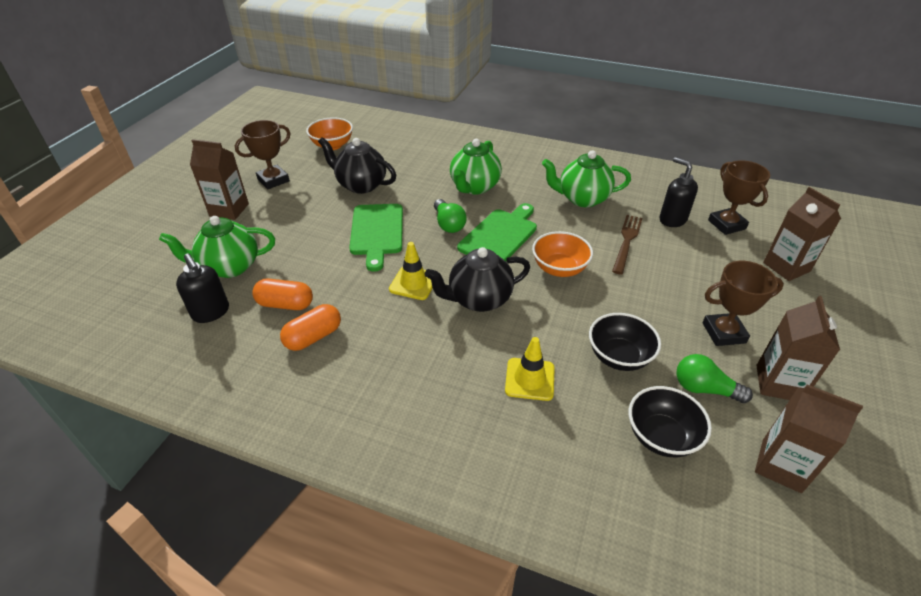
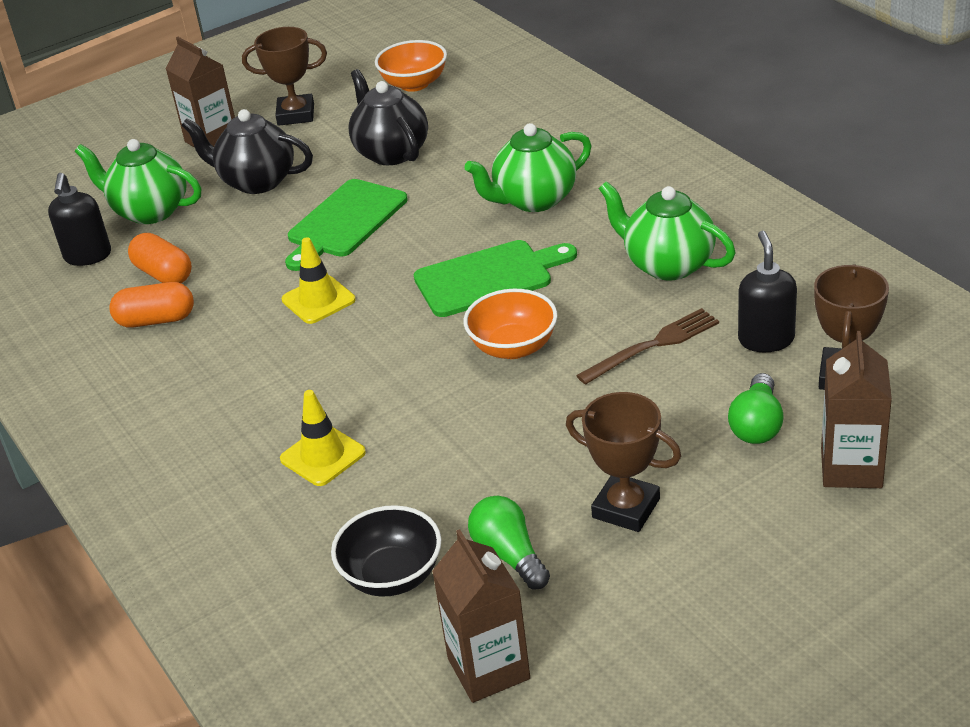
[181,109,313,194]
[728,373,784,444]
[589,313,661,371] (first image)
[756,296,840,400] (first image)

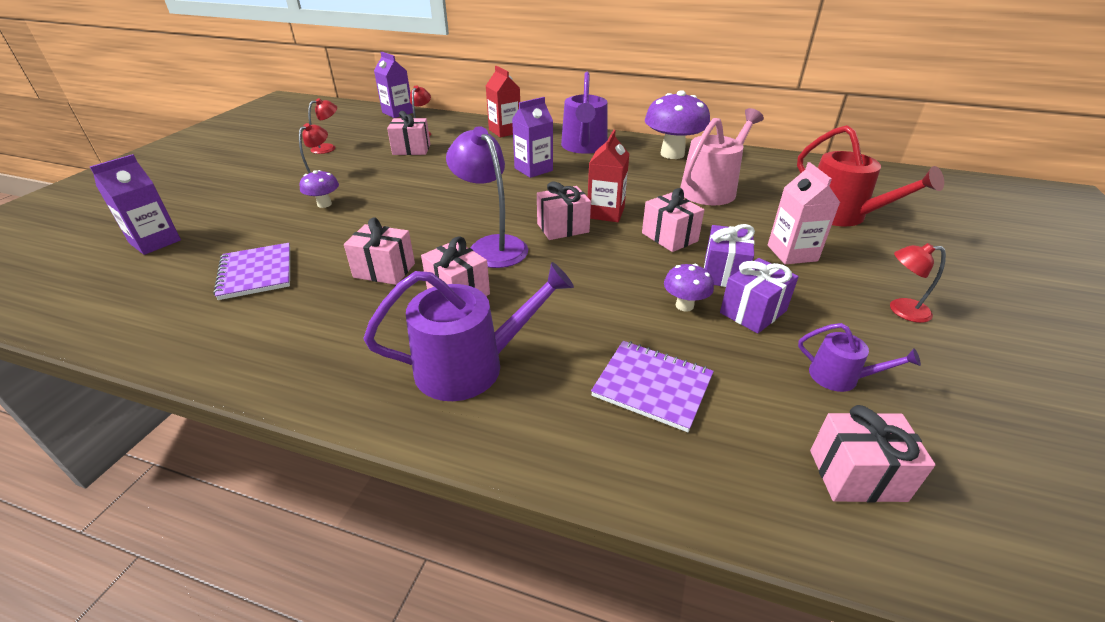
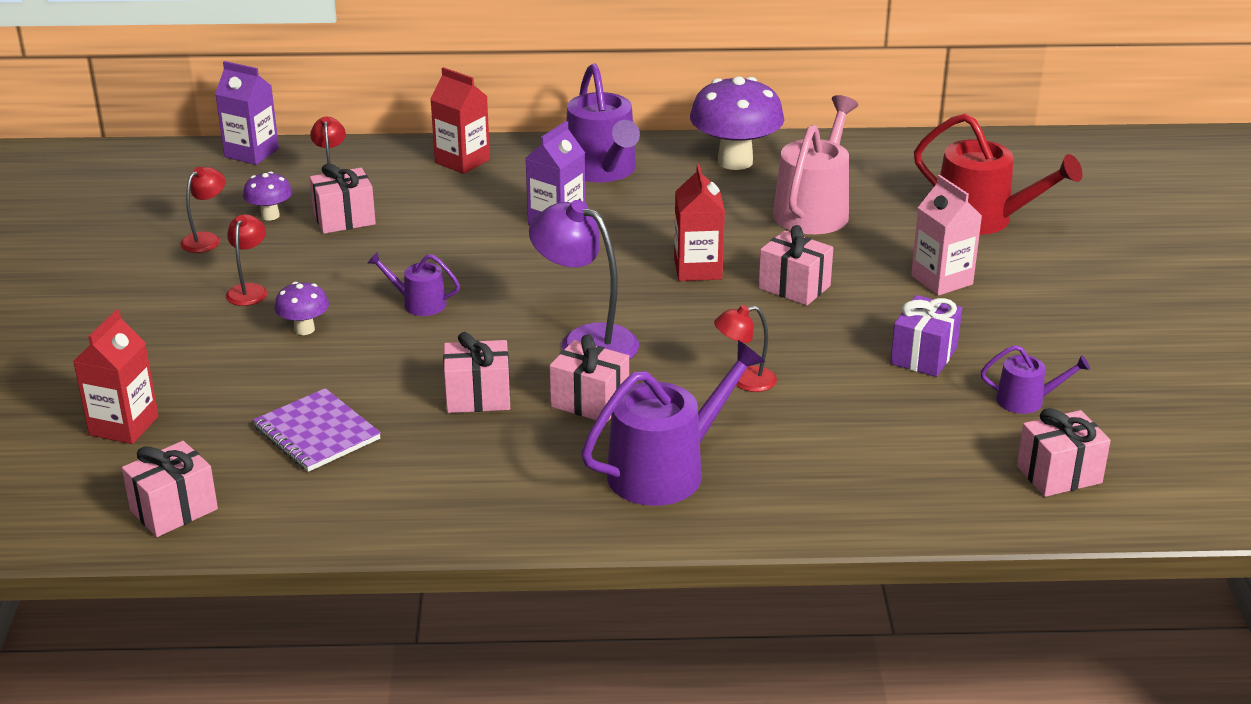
[73,309,159,444]
[122,441,218,537]
[243,171,292,220]
[367,252,460,316]
[714,305,777,392]
[591,341,714,432] (first image)
[704,224,755,287] (first image)

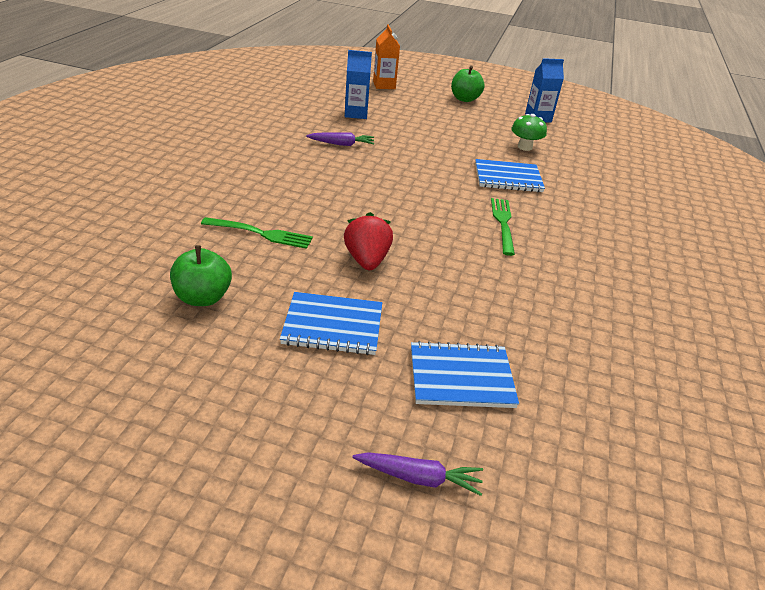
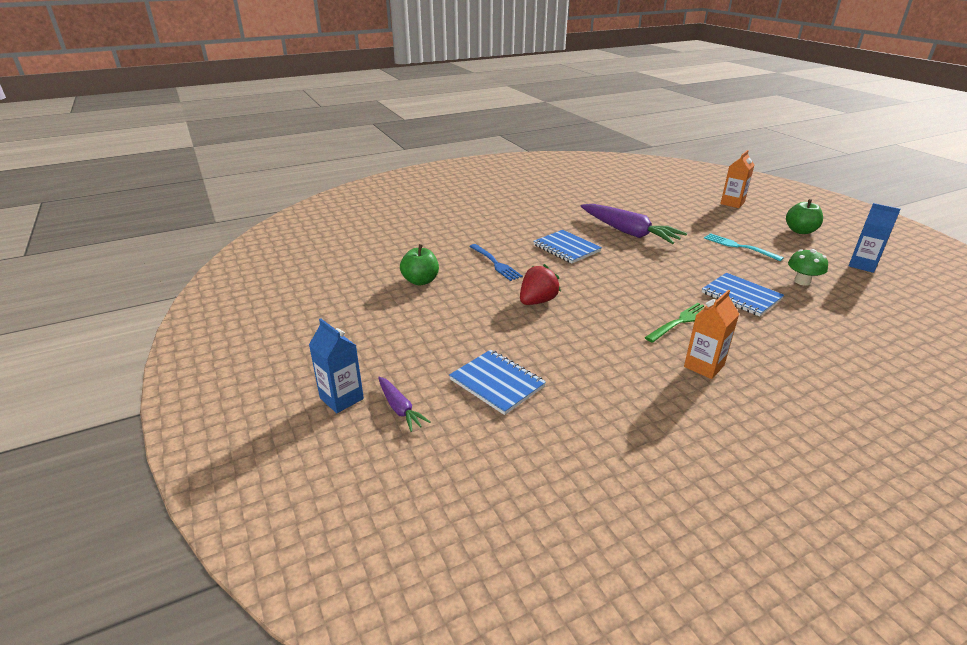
[309,318,364,413]
[469,244,523,281]
[533,230,602,263]
[580,204,687,244]
[684,290,739,379]
[704,233,784,261]

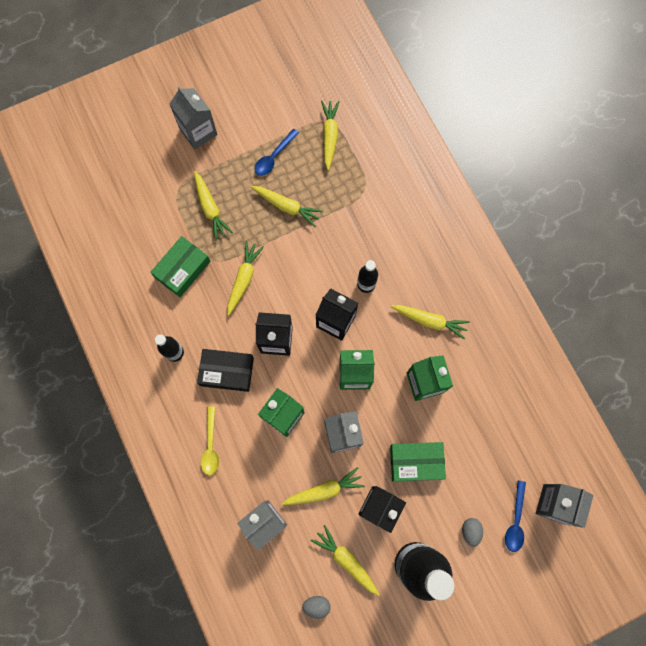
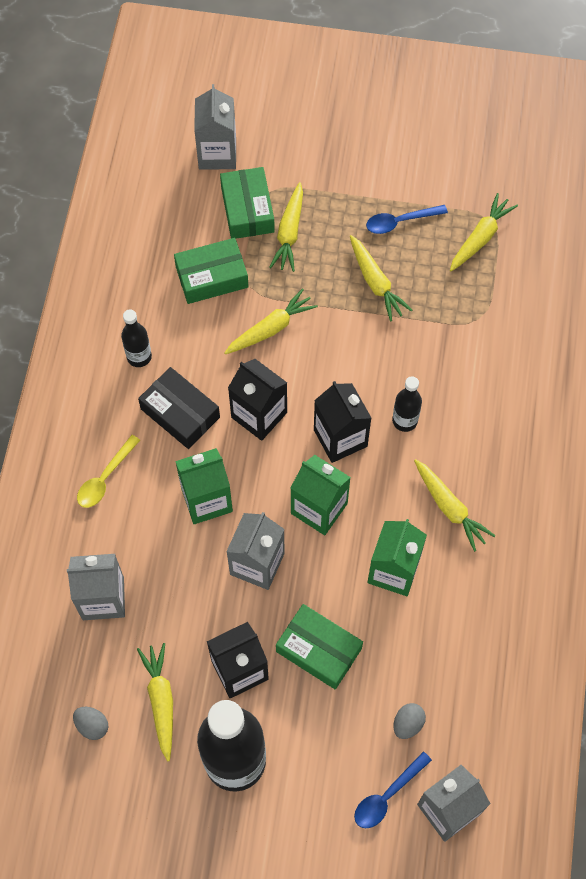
[194,84,236,170]
[220,167,275,239]
[393,703,426,739]
[282,467,365,505] (first image)

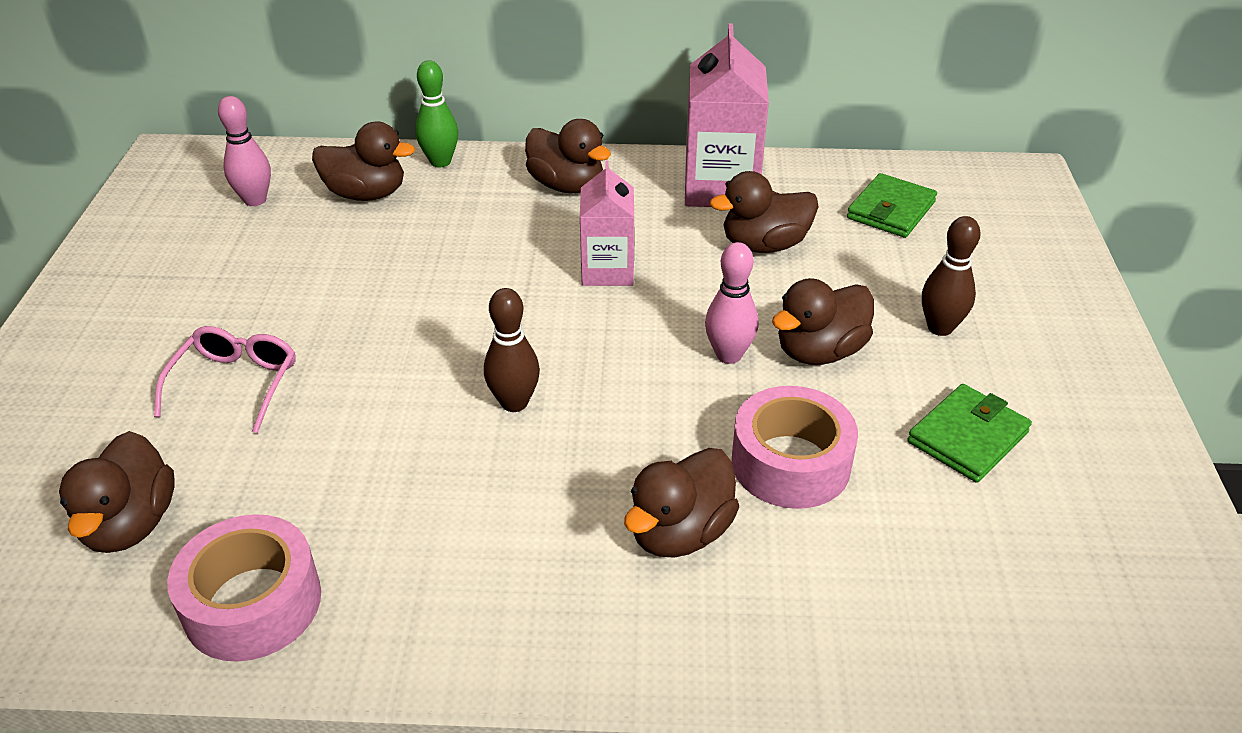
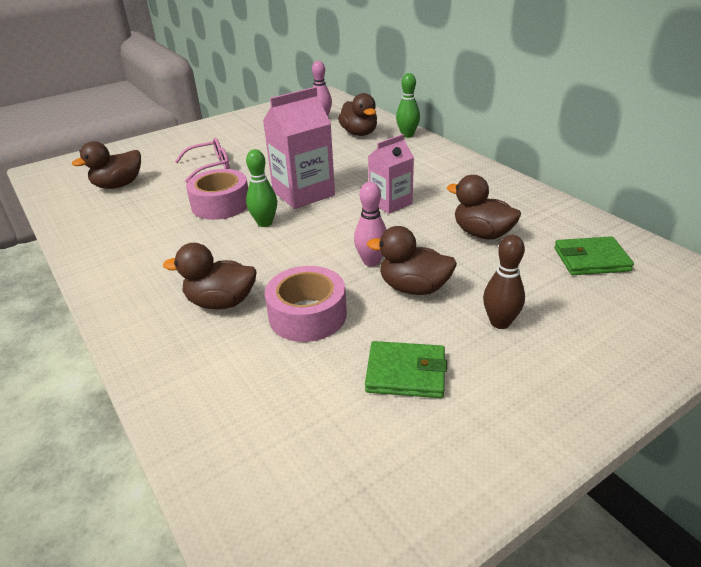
[186,169,248,220]
[246,149,277,227]
[263,87,335,209]
[525,119,611,193] (first image)

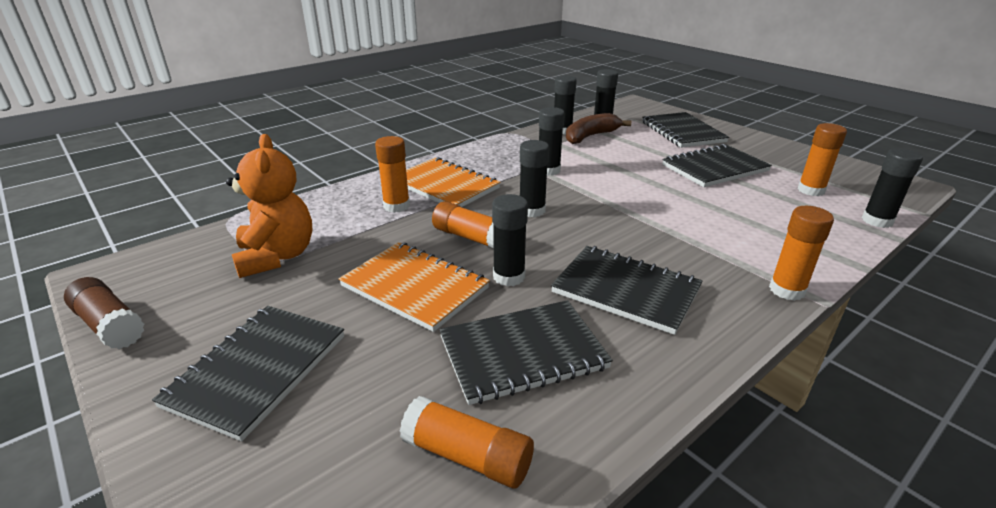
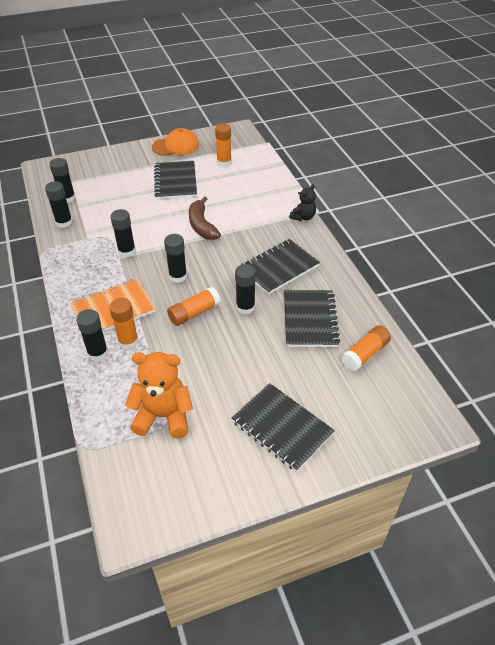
[76,309,108,361]
[152,128,199,156]
[189,196,221,240]
[289,184,316,221]
[64,277,144,349] (first image)
[339,242,490,332] (first image)
[642,112,729,148] (first image)

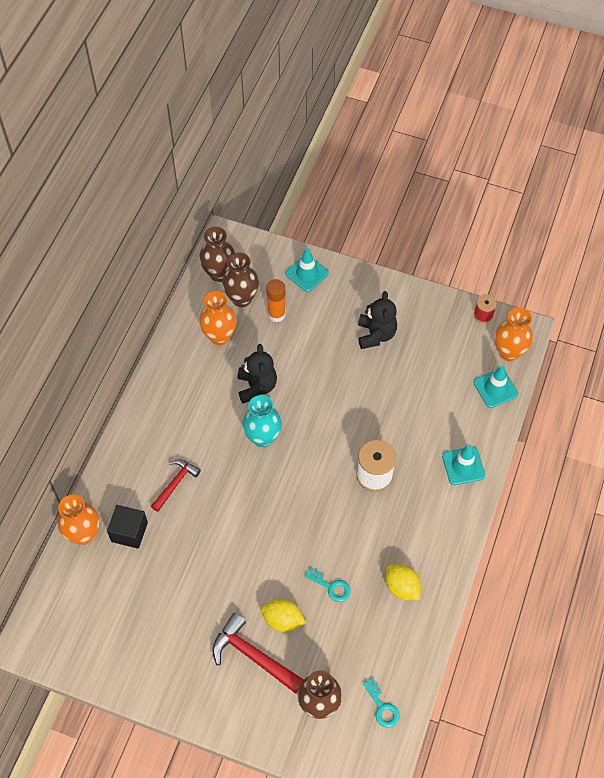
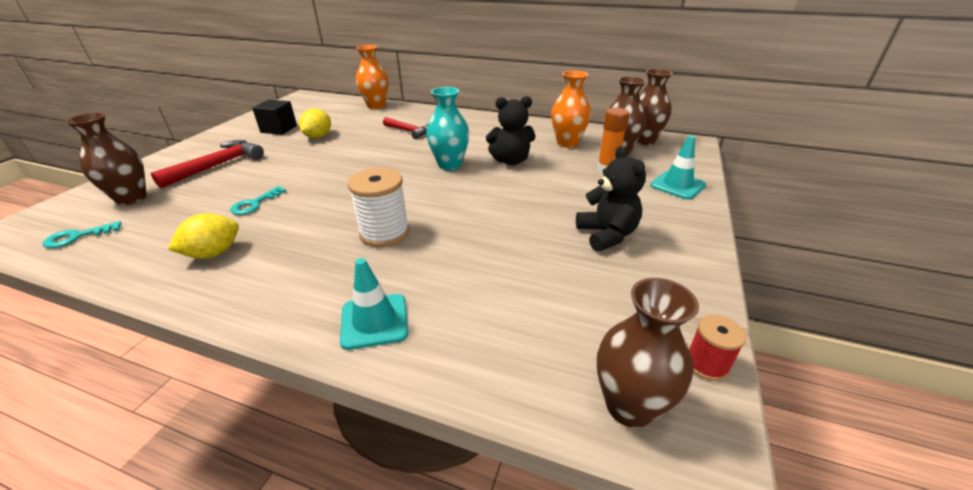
[252,100,297,135]
[299,109,331,138]
[576,146,646,252]
[597,278,699,428]
[474,365,518,408] (first image)

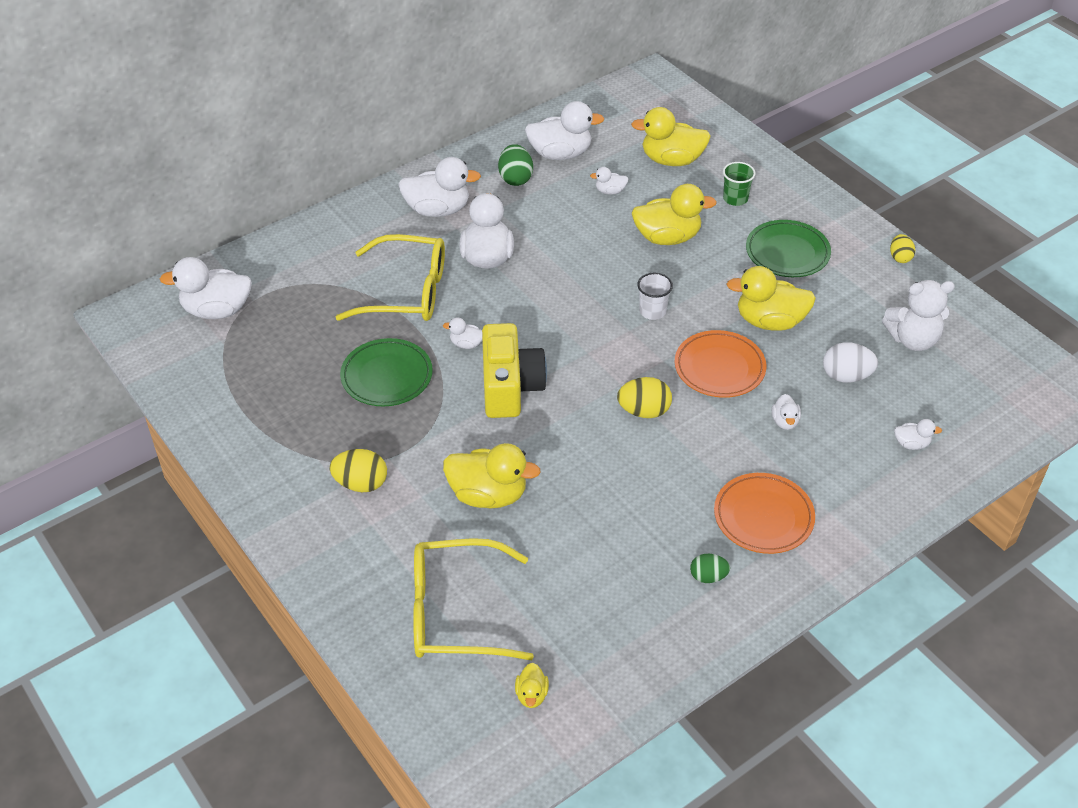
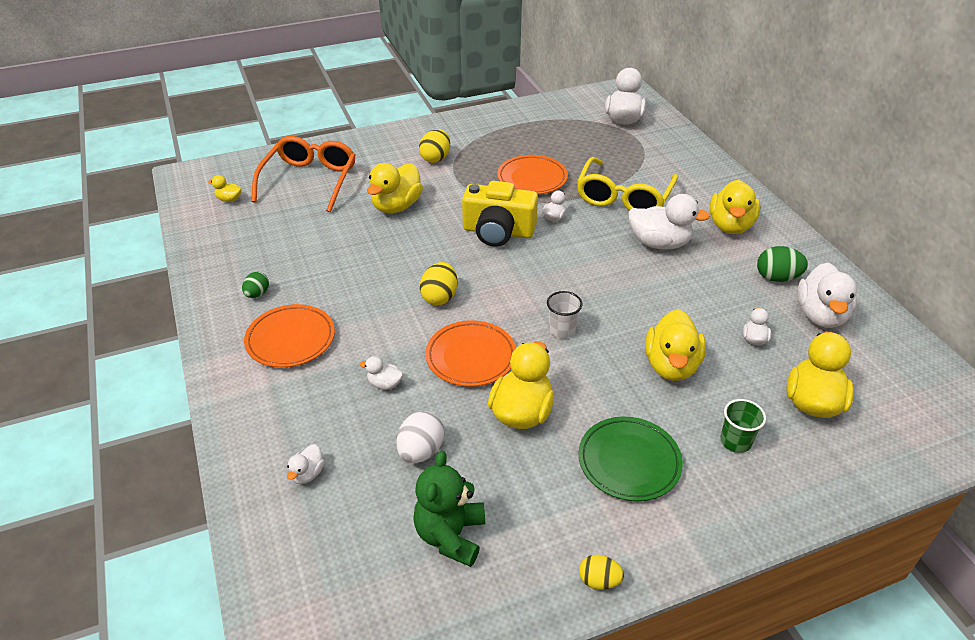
[252,136,356,212]
[413,451,485,567]
[497,155,568,194]
[710,180,760,234]

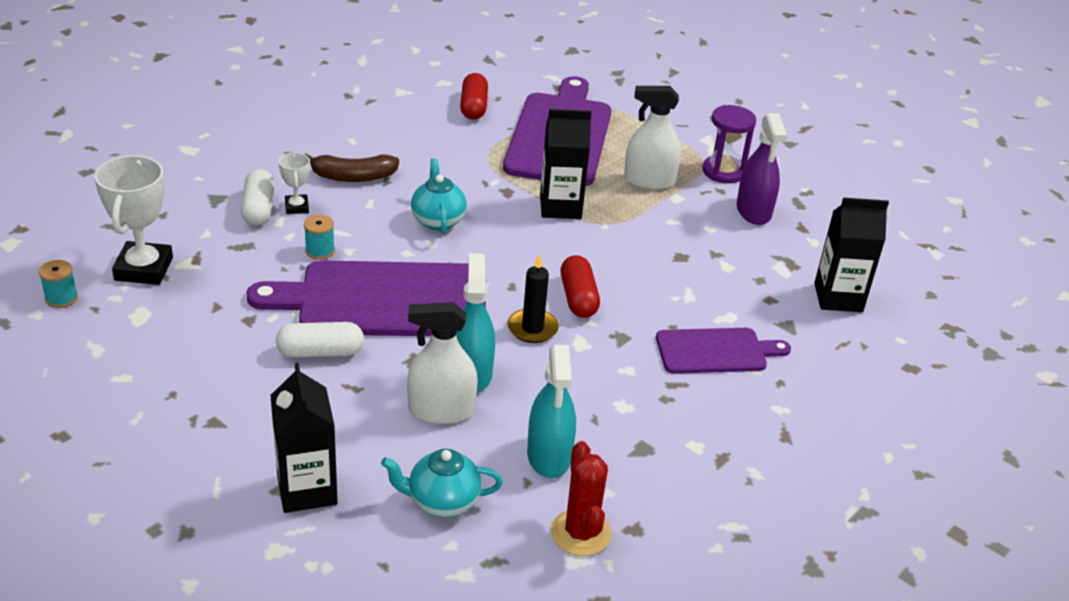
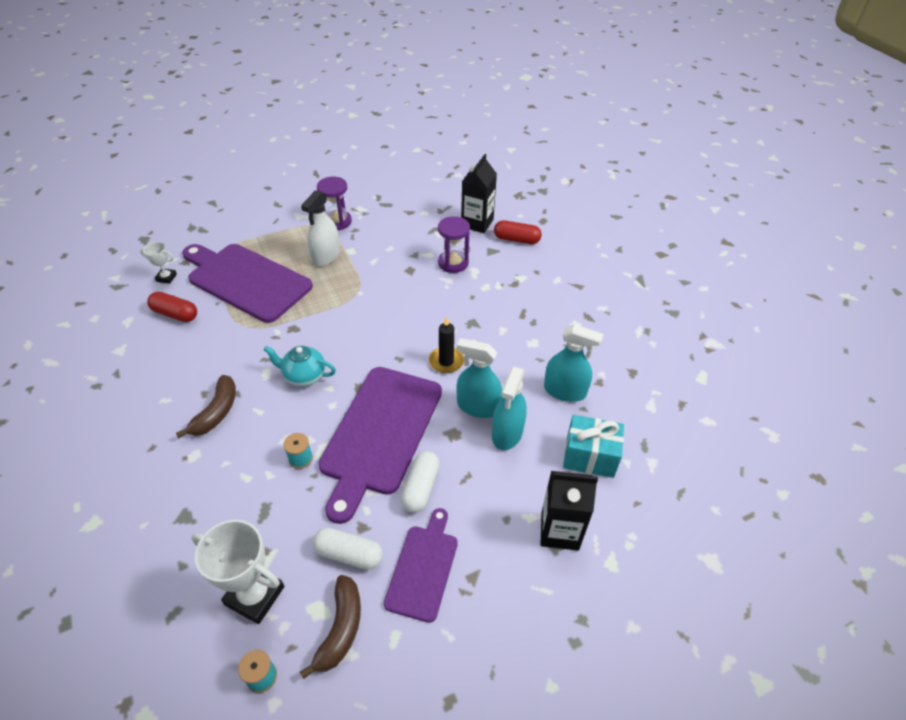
[140,242,177,284]
[300,575,361,679]
[313,528,383,570]
[384,508,458,623]
[438,216,470,273]
[492,367,527,450]
[494,220,542,244]
[563,415,624,478]
[540,109,591,219] (first image)
[551,441,612,556] (first image)
[737,113,787,225] (first image)

